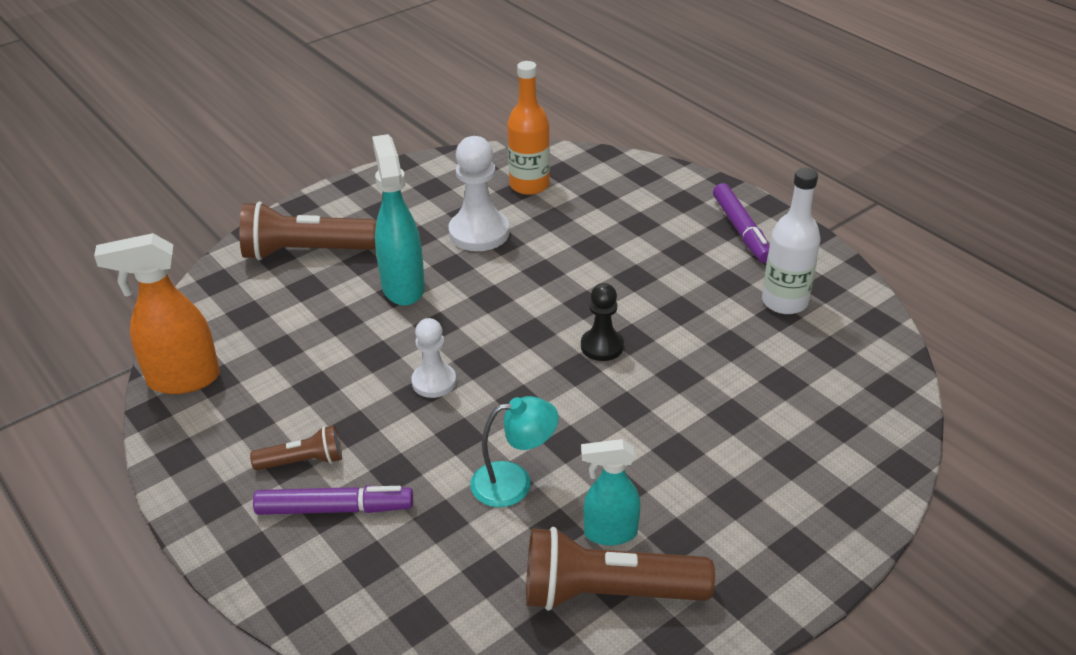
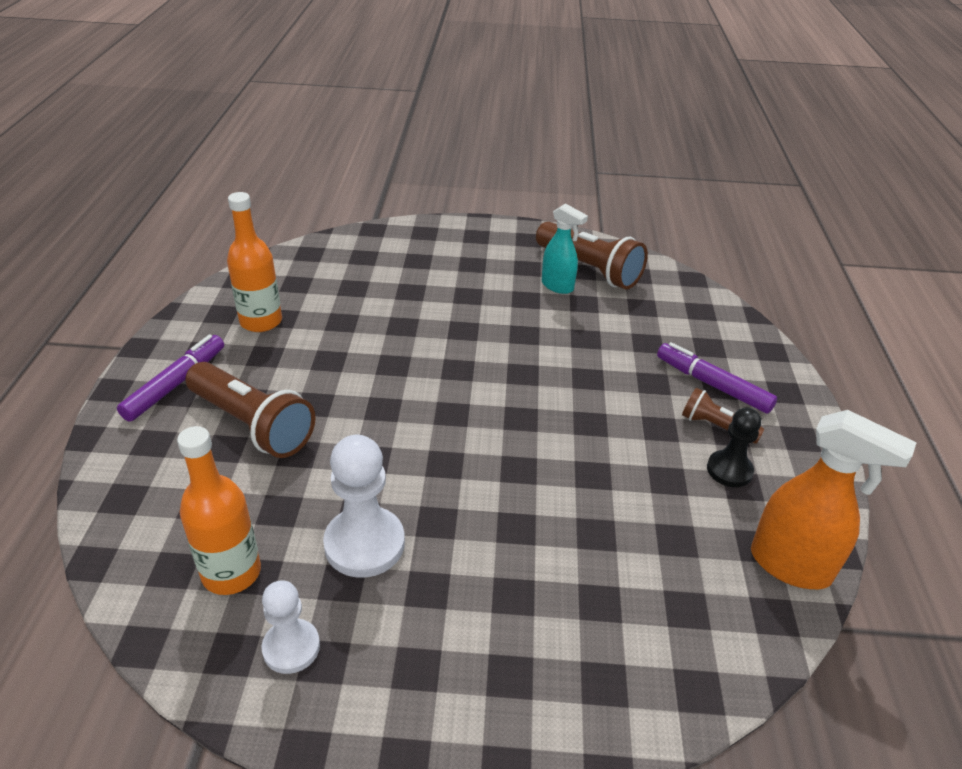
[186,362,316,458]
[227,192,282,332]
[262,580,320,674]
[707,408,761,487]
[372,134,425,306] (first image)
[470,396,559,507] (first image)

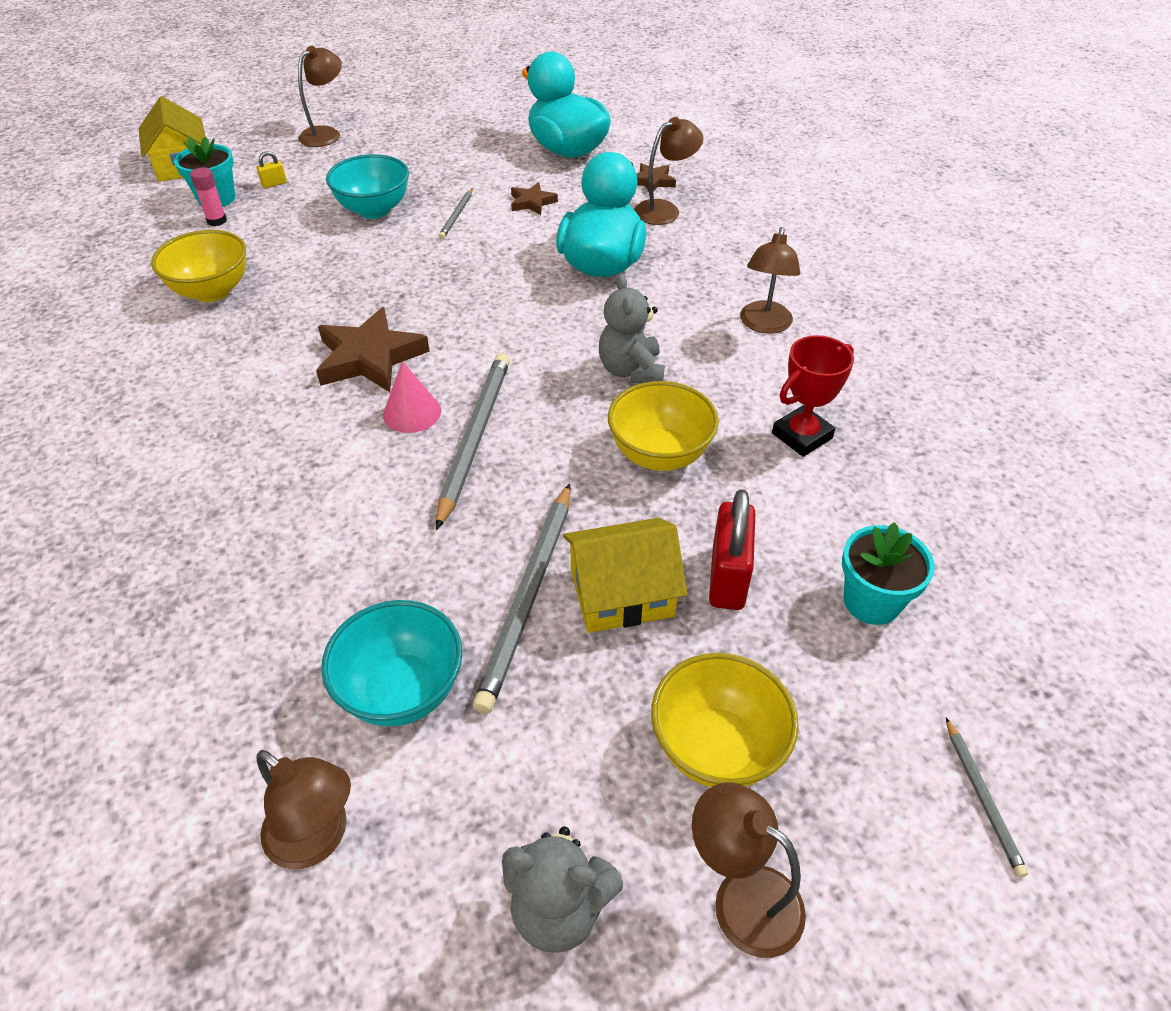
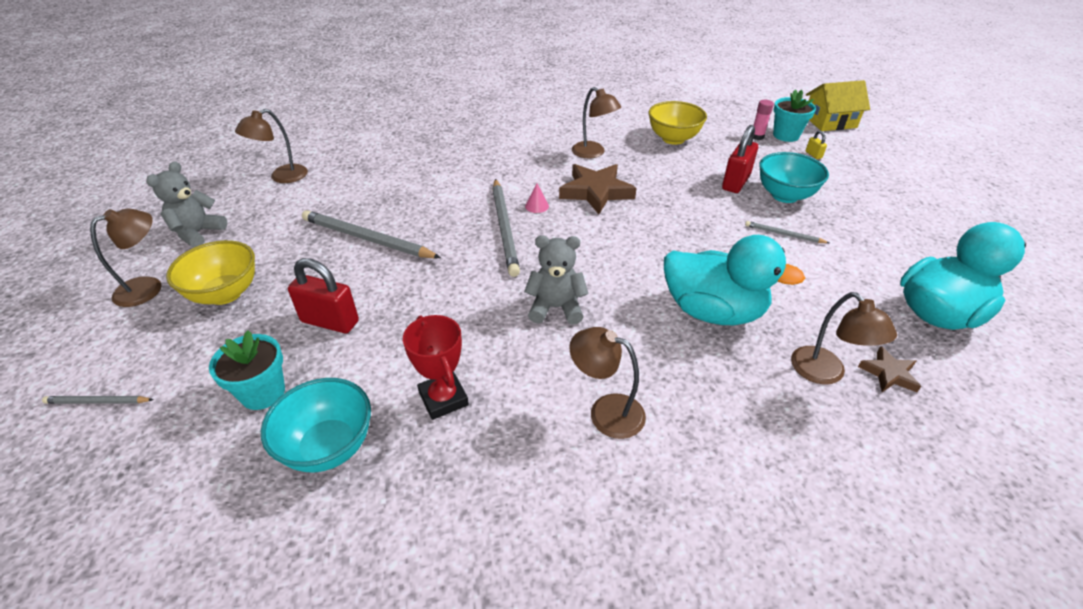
[261,378,371,472]
[492,179,520,277]
[525,183,549,213]
[572,87,621,158]
[722,125,758,193]
[511,182,558,215] (first image)
[563,518,687,633] (first image)
[608,381,719,471] (first image)

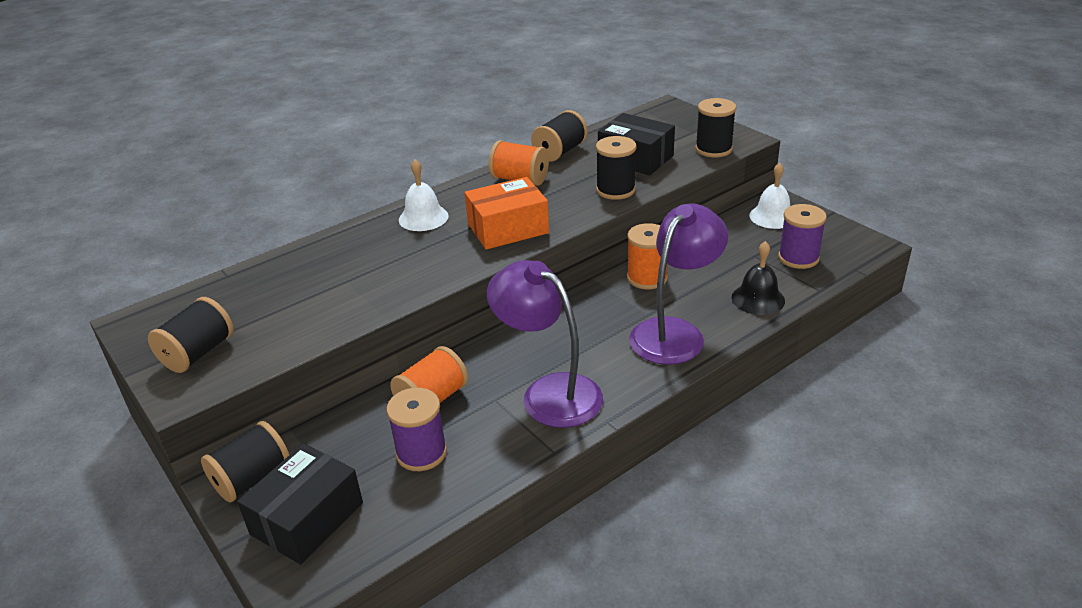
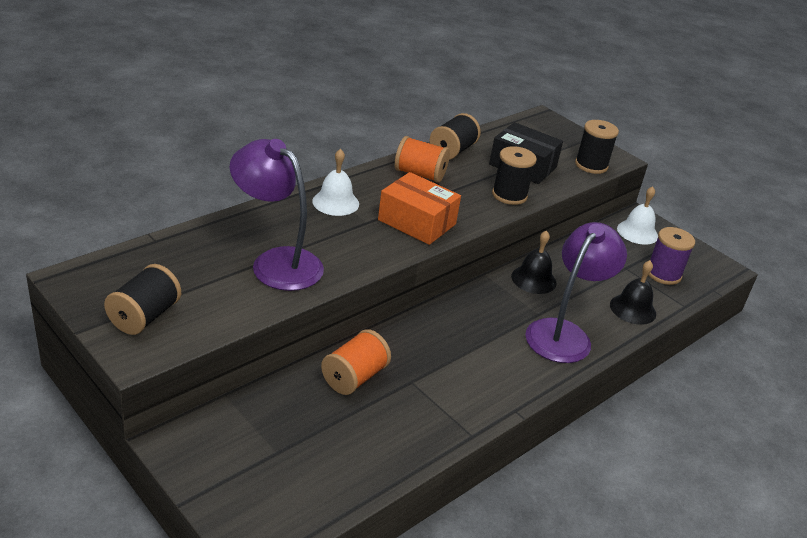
[230,139,324,291]
[378,172,461,245]
[511,230,557,294]
[201,421,289,502] (first image)
[237,443,363,565] (first image)
[386,388,447,471] (first image)

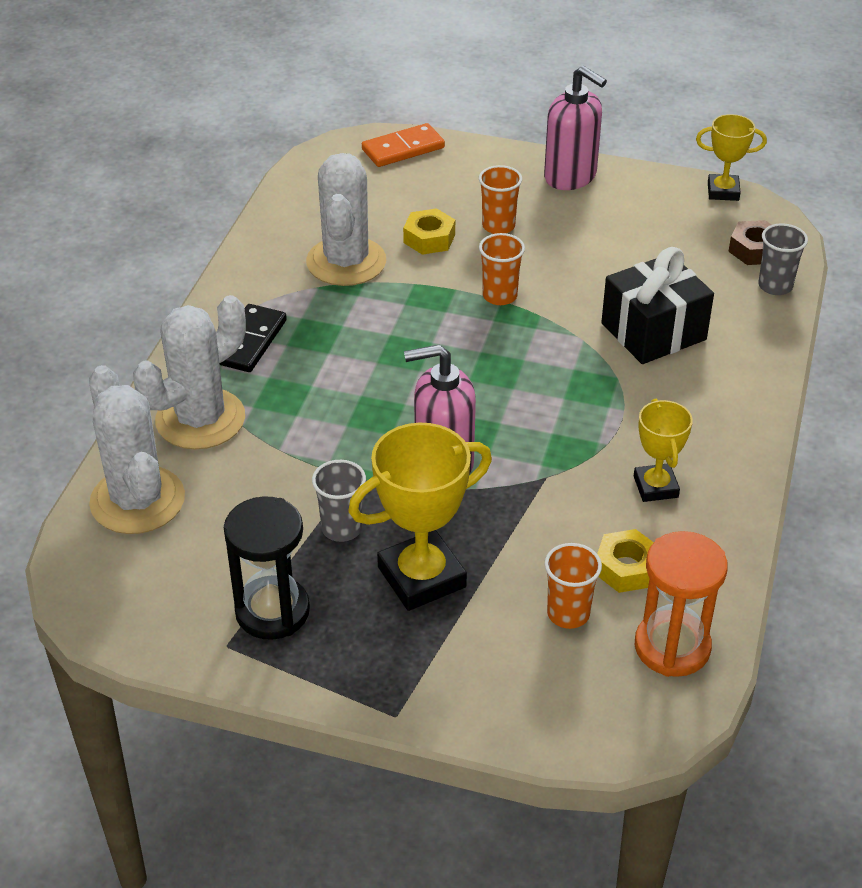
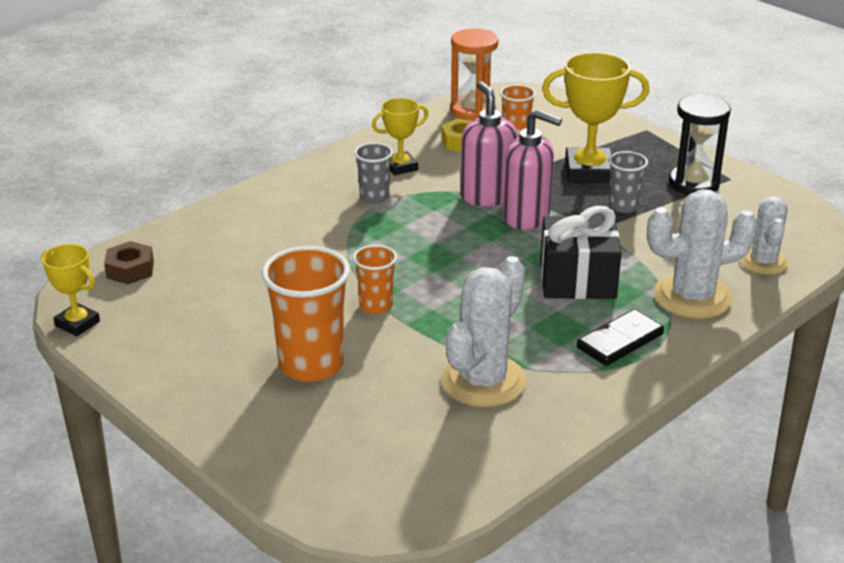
[262,246,350,382]
[354,143,393,204]
[372,98,429,175]
[461,81,517,206]
[540,206,622,299]
[740,196,789,275]
[362,123,445,167] (first image)
[403,208,455,255] (first image)

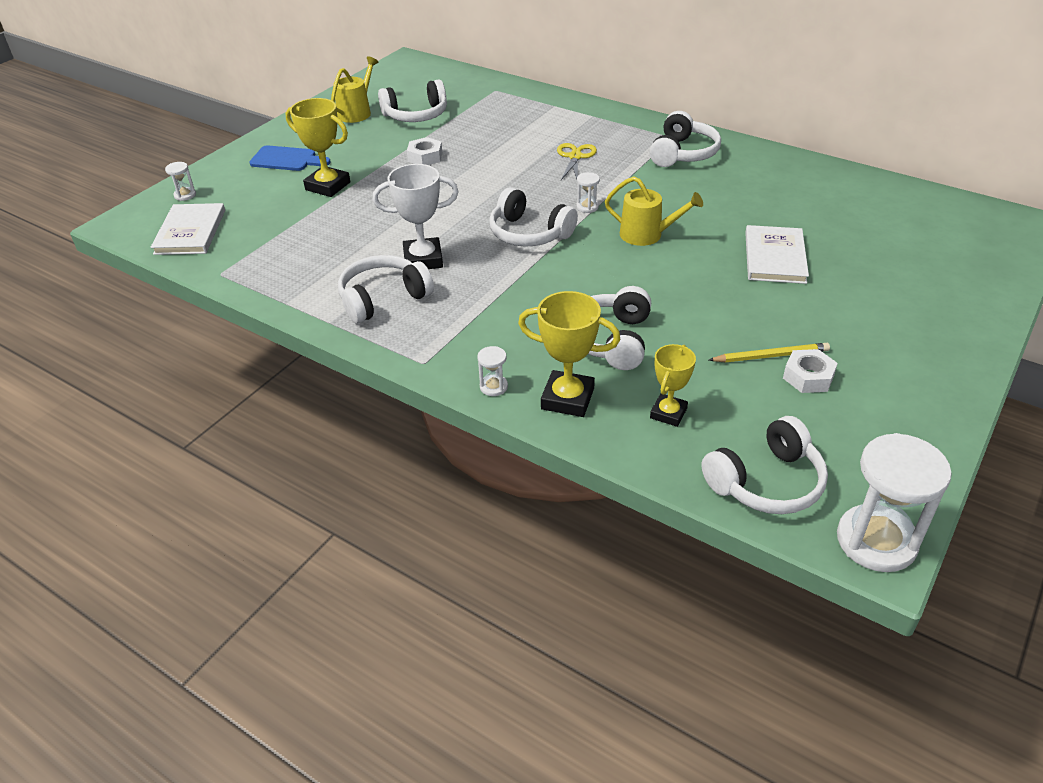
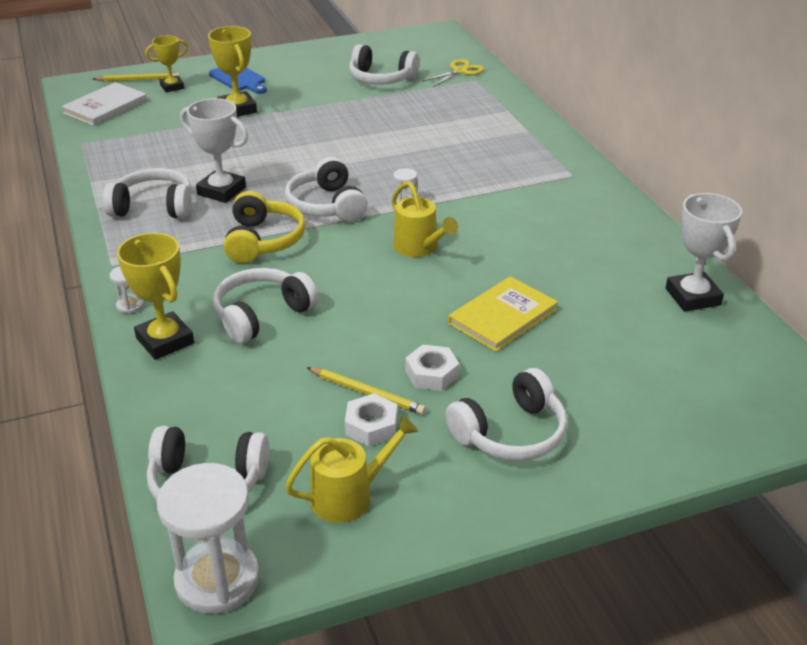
[93,73,180,82]
[145,35,188,92]
[224,191,305,263]
[285,416,418,523]
[406,345,459,391]
[422,59,484,87]
[445,368,567,461]
[448,276,558,352]
[666,193,742,312]

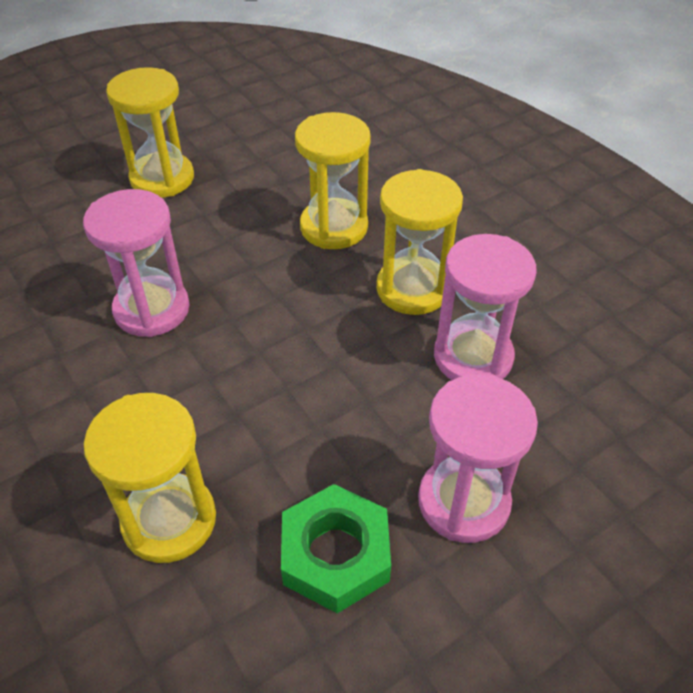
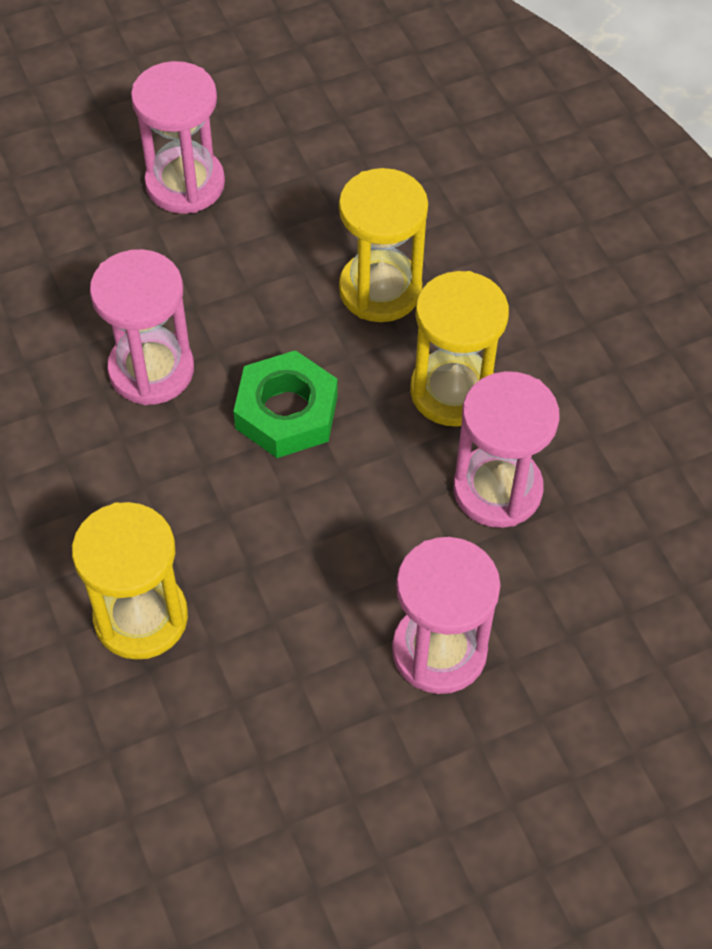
[131,61,225,214]
[233,350,338,458]

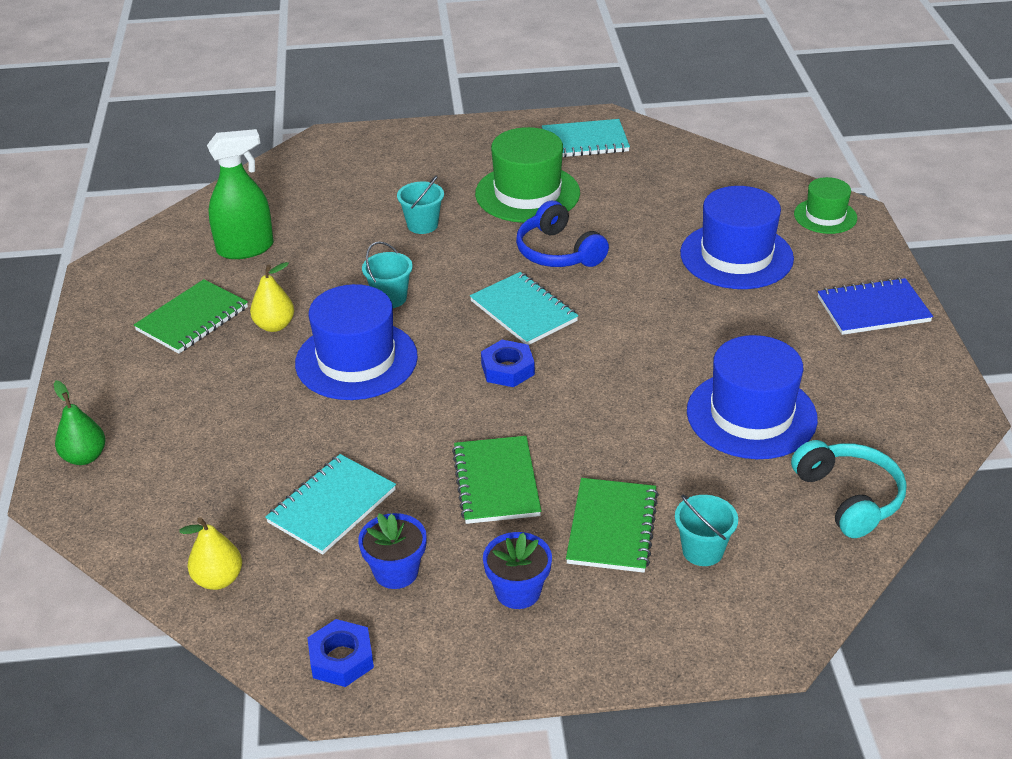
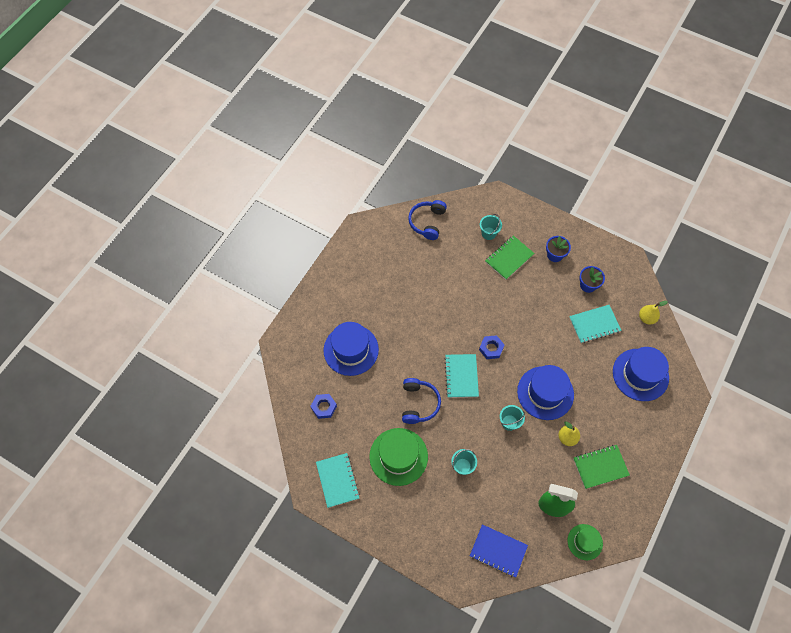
[310,394,337,419]
[316,453,360,508]
[408,200,447,240]
[470,524,528,577]
[567,524,603,560]
[613,347,669,401]
[54,380,105,465] (first image)
[452,436,541,524] (first image)

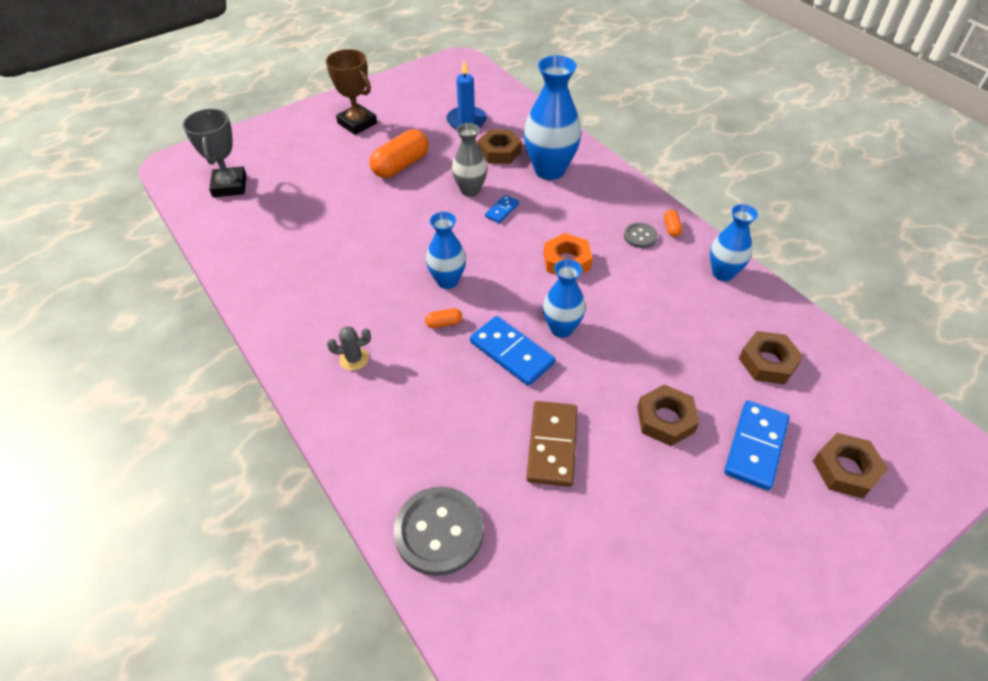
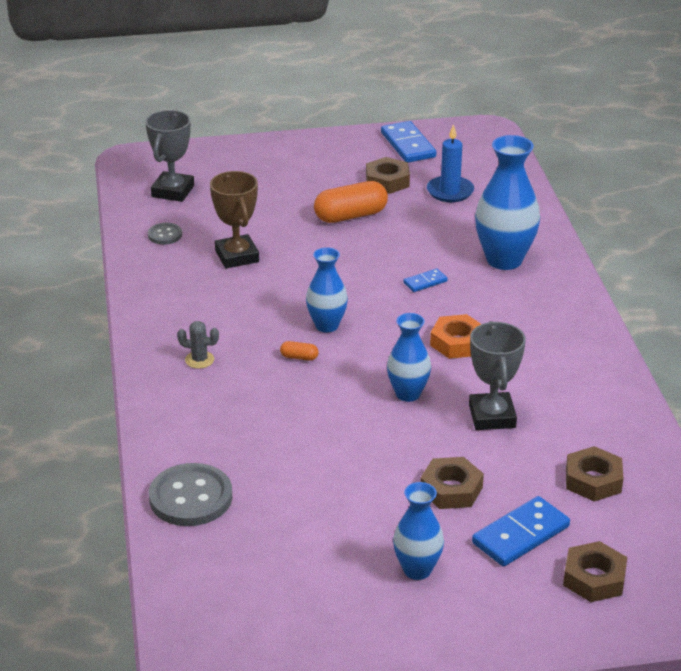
[148,223,182,245]
[210,171,259,268]
[366,157,410,194]
[381,121,436,163]
[393,482,444,580]
[469,321,526,430]
[452,123,487,197] (first image)
[526,401,578,487] (first image)
[664,210,683,237] (first image)

